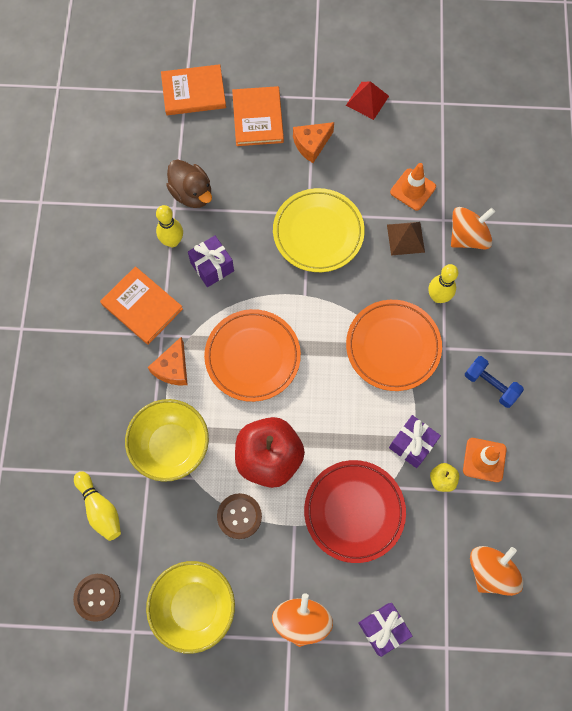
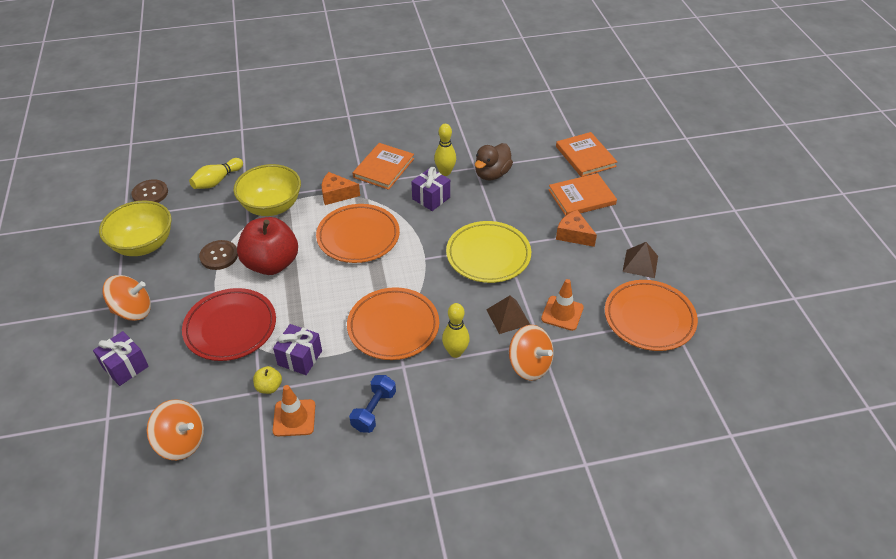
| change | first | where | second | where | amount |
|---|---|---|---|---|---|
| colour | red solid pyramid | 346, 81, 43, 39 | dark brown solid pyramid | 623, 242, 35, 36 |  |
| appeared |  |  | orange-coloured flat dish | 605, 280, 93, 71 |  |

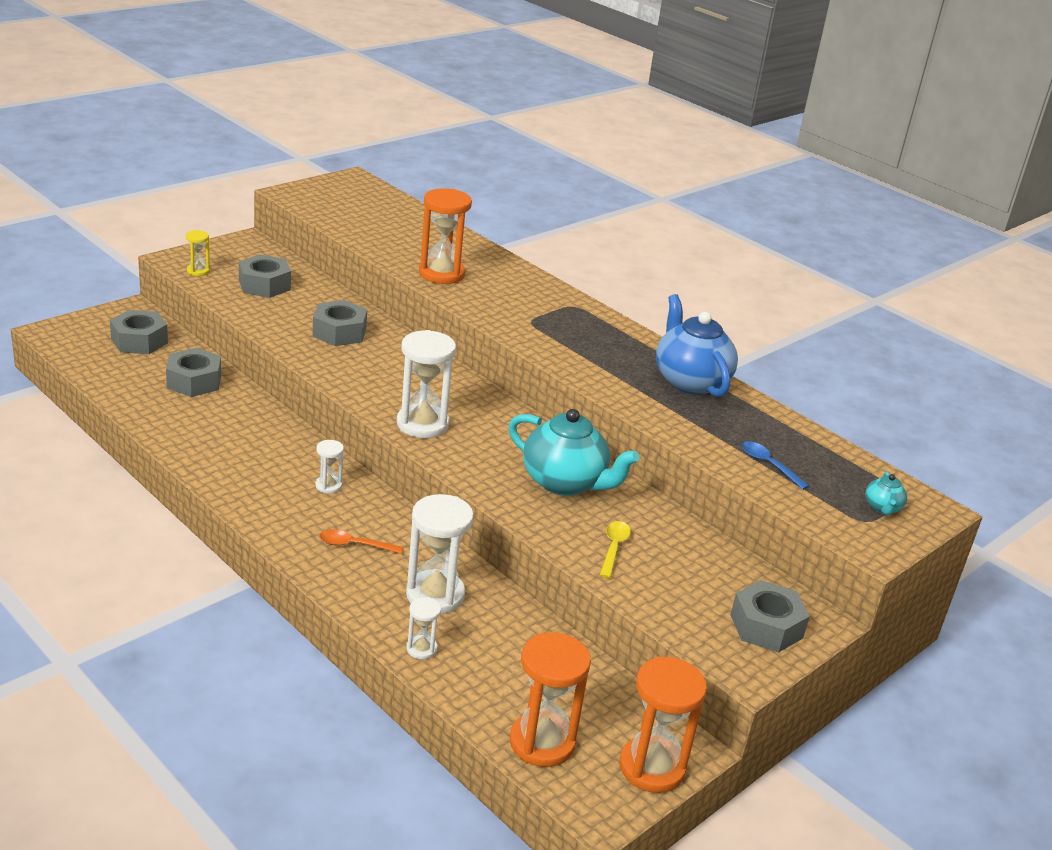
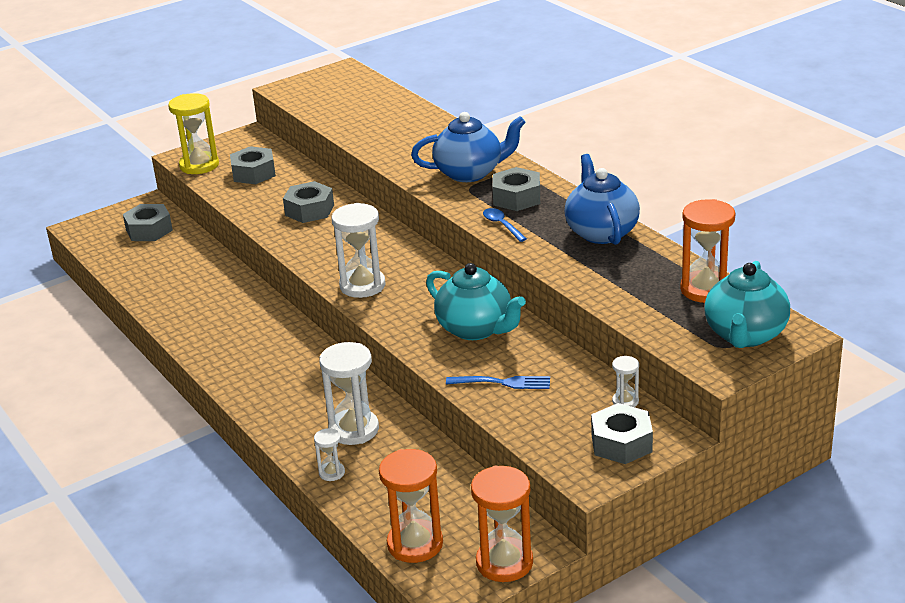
| change | first | where | second | where | amount |
|---|---|---|---|---|---|
| relocated | orange-coloured hourglass | 419, 188, 53, 96 |  | 680, 199, 55, 104 |  |
| size | bright yellow hourglass | 186, 230, 24, 46 |  | 168, 93, 51, 81 | x2.00 |
| relocated | gray hex nut | 166, 348, 55, 49 |  | 493, 167, 47, 44 |  |
| relocated | white hourglass | 315, 440, 29, 54 |  | 612, 356, 27, 51 |  |
| relocated | blue spoon | 742, 441, 67, 49 |  | 483, 208, 44, 34 |  |
| size | turquoise tea pot | 865, 472, 42, 43 |  | 704, 261, 86, 87 | x2.25 |
| exchanged | bright yellow spoon | 600, 521, 31, 57 | blue fork | 446, 376, 104, 13 |  |
| missing | orange-coloured spoon | 319, 529, 84, 25 |  |  |  |
| appeared |  |  | blue tea pot | 411, 112, 115, 70 |  |

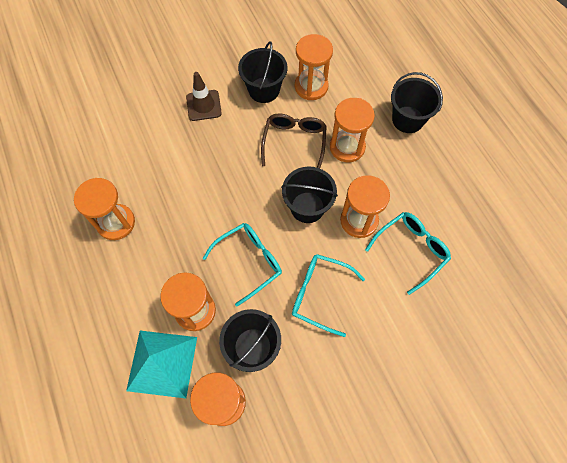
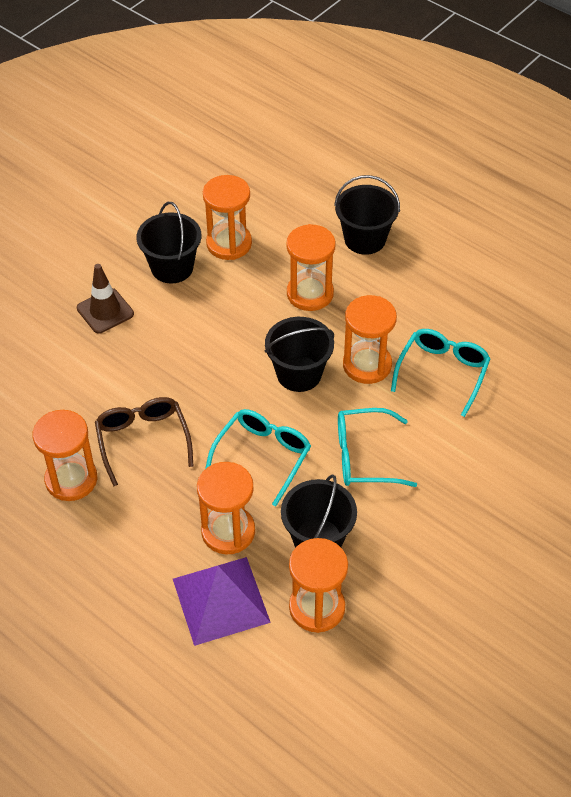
| change | first | where | second | where | amount |
|---|---|---|---|---|---|
| relocated | dark brown eyeglasses | 261, 114, 66, 54 |  | 95, 397, 98, 89 |  |
| colour | turquoise solid pyramid | 126, 331, 71, 67 | violet solid pyramid | 173, 557, 98, 89 |  |

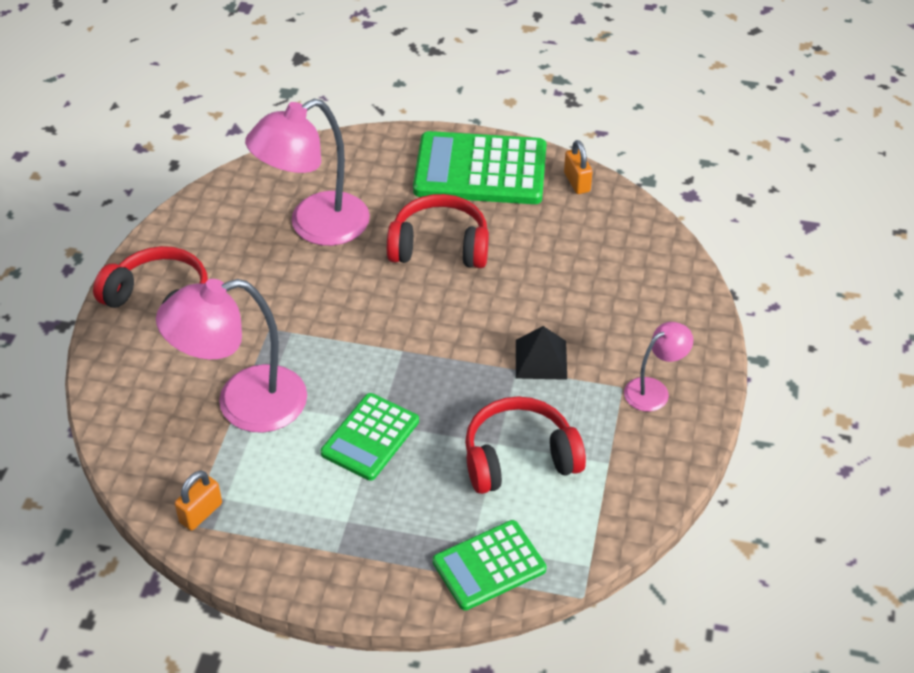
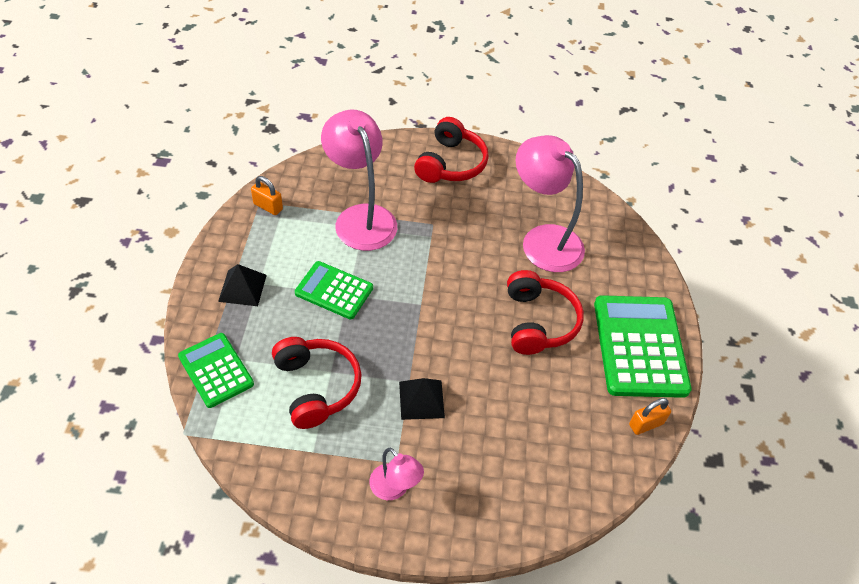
| change | first | where | second | where | amount |
|---|---|---|---|---|---|
| appeared |  |  | jet-black solid pyramid | 218, 264, 49, 42 |  |

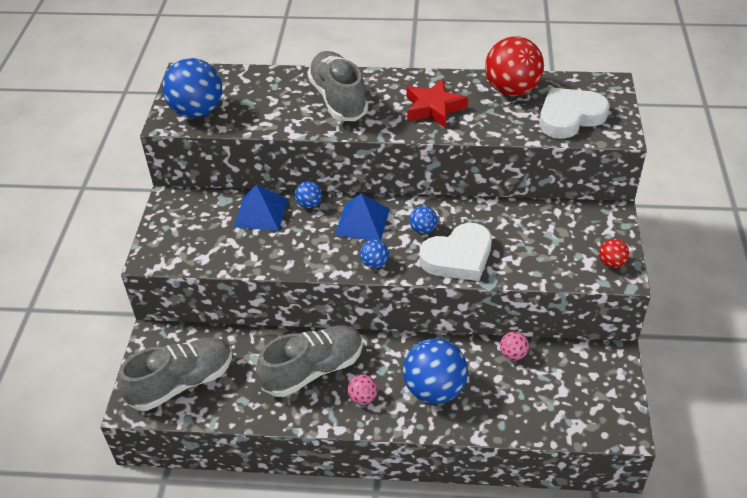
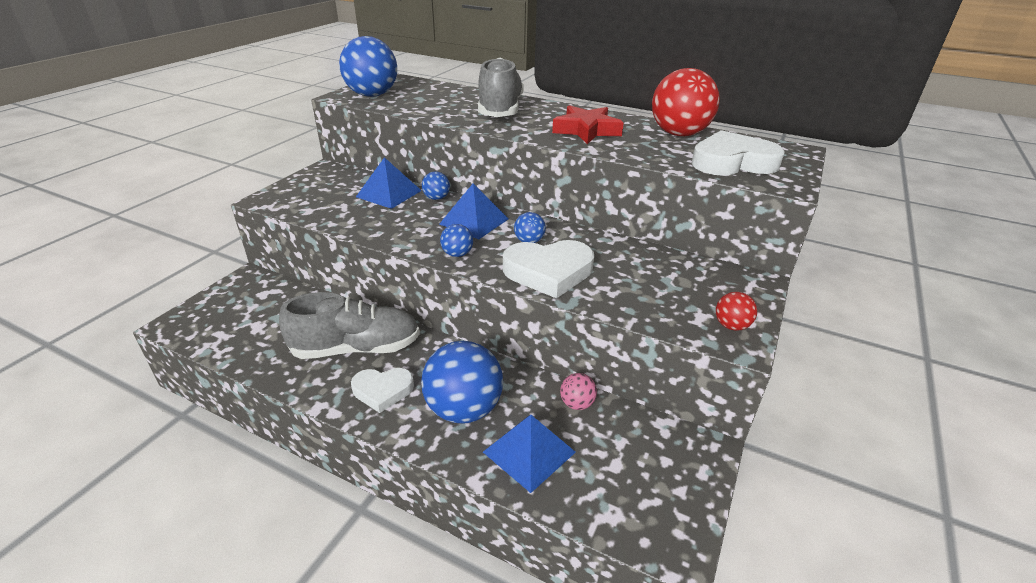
| change | first | where | second | where | amount |
|---|---|---|---|---|---|
| missing | gray lace-up shoe | 118, 338, 114, 73 |  |  |  |
| exchanged | pink sphere | 348, 374, 30, 31 | white heart shape | 351, 368, 63, 45 |  |
| appeared |  |  | blue solid pyramid | 483, 415, 93, 78 |  |

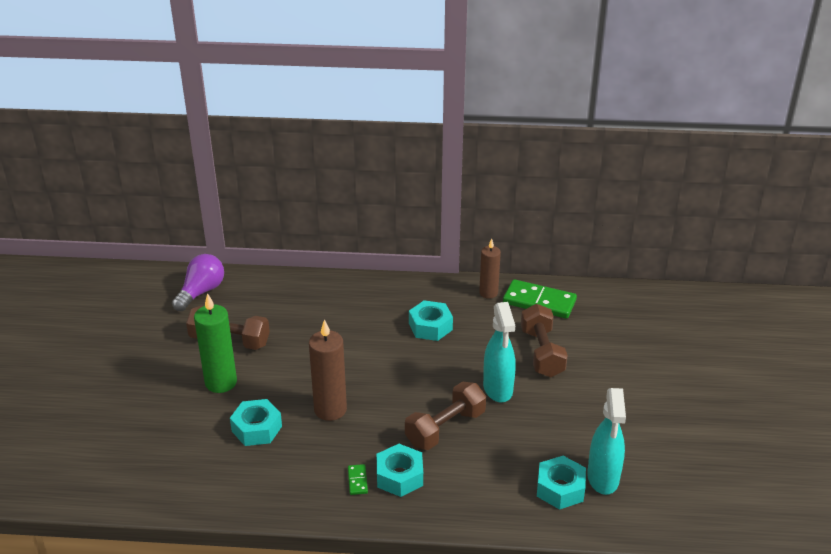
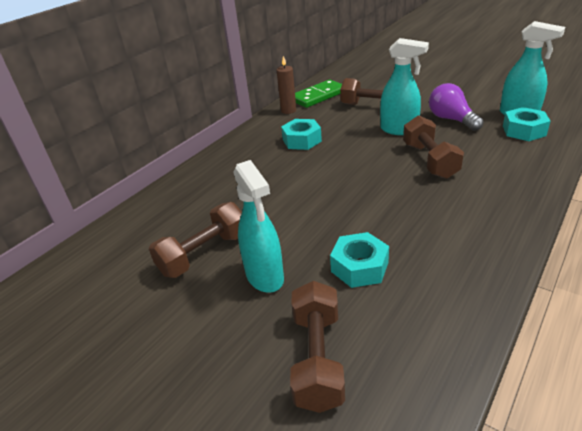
| change | first | where | second | where | amount |
|---|---|---|---|---|---|
| relocated | violet lightbulb | 172, 254, 52, 57 |  | 429, 83, 55, 48 |  |
| exchanged | emerald candle | 194, 293, 43, 100 | turquoise spray bottle | 234, 160, 50, 133 |  |
| missing | dark brown candle | 309, 319, 38, 102 |  |  |  |
| missing | turquoise hex nut | 377, 444, 46, 53 |  |  |  |
| missing | emerald domino tile | 348, 464, 20, 31 |  |  |  |
| appeared |  |  | dark brown free weight | 290, 281, 55, 132 |  |

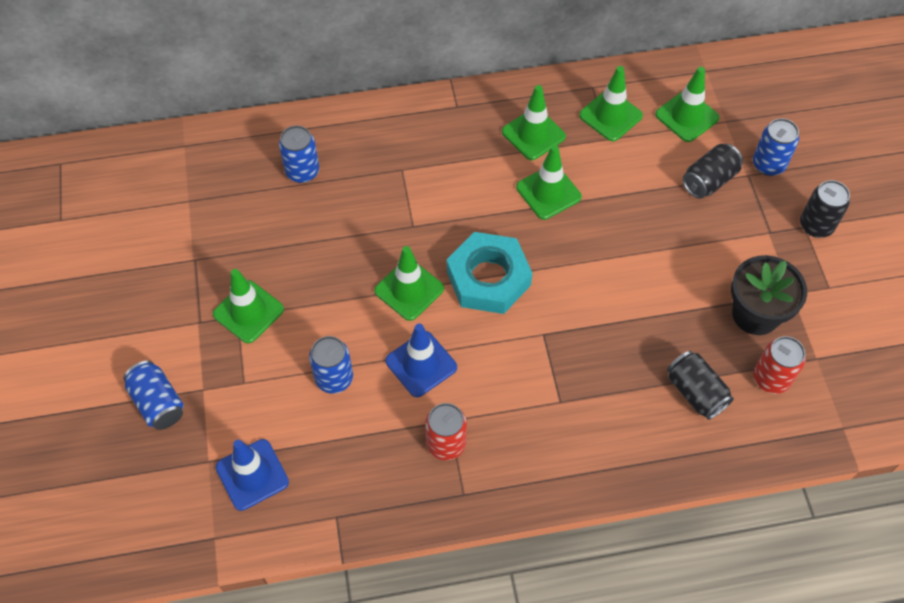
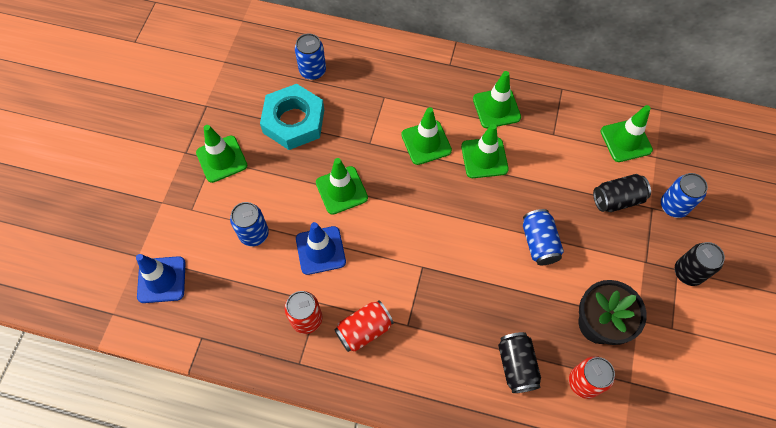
| change | first | where | second | where | amount |
|---|---|---|---|---|---|
| relocated | emerald road cone | 579, 66, 64, 75 |  | 401, 107, 51, 58 |  |
| relocated | turquoise hex nut | 447, 232, 86, 82 |  | 260, 84, 64, 66 |  |
| relocated | blue soda can | 123, 360, 60, 70 |  | 523, 209, 41, 56 |  |
| appeared |  |  | red soda can | 334, 300, 60, 52 |  |

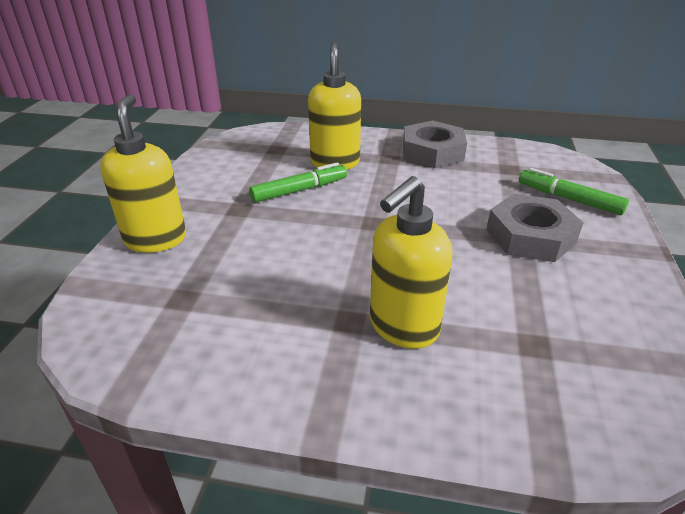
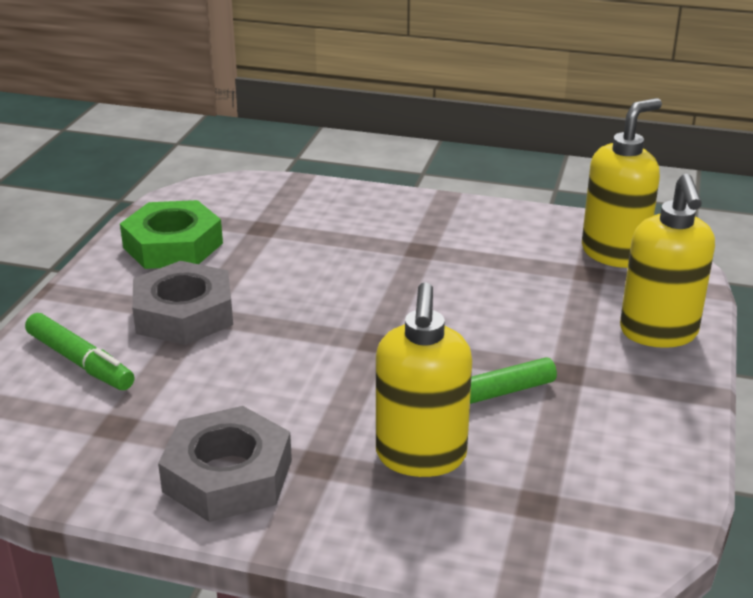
| change | first | where | second | where | amount |
|---|---|---|---|---|---|
| relocated | bright yellow soap pump | 370, 176, 83, 173 |  | 582, 98, 80, 170 |  |
| appeared |  |  | emerald hex nut | 120, 200, 103, 69 |  |

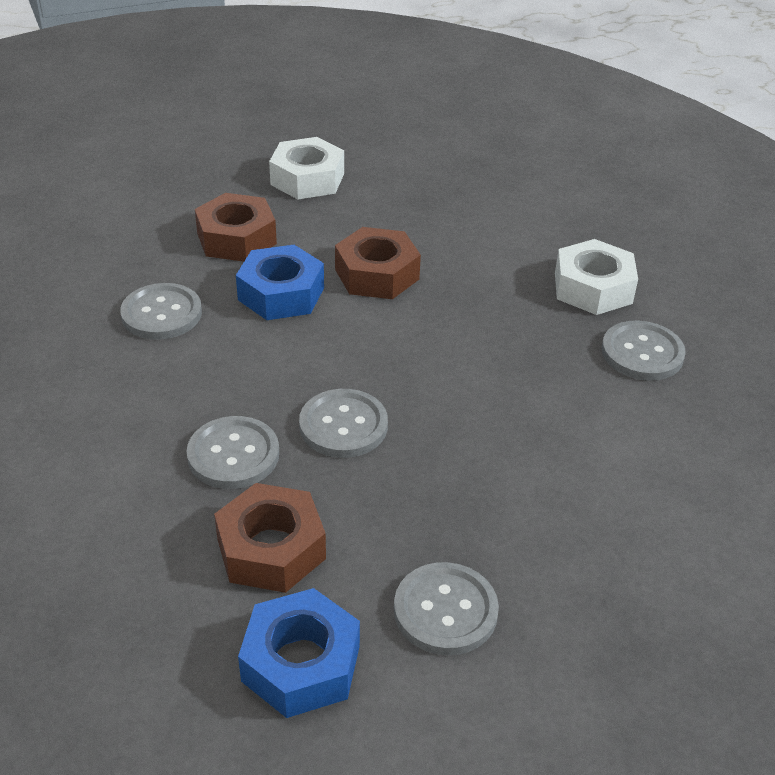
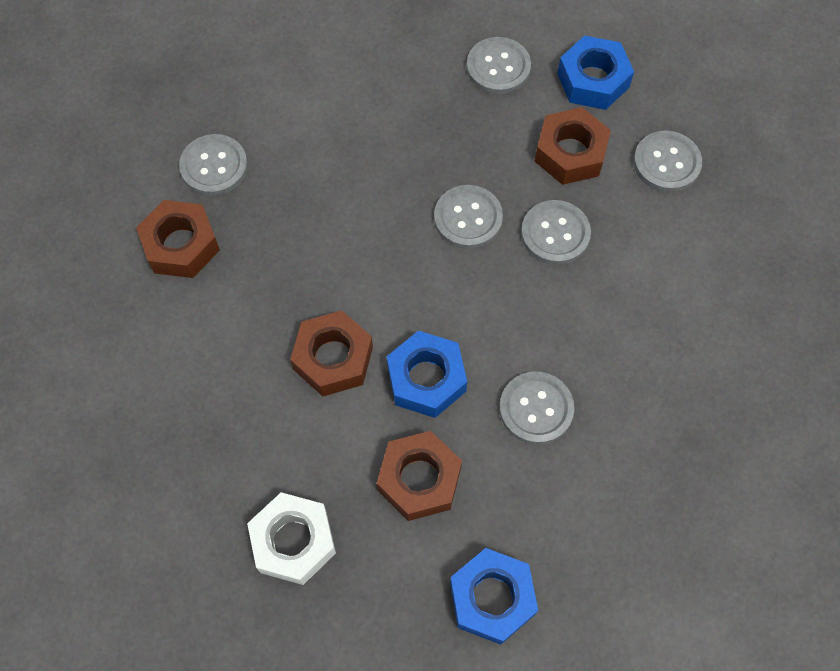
| change | first | where | second | where | amount |
|---|---|---|---|---|---|
| colour | white hex nut | 555, 239, 83, 76 | dark brown hex nut | 136, 200, 84, 78 |  |
| appeared |  |  | gray button | 633, 130, 69, 62 |  |
| appeared |  |  | blue hex nut | 450, 548, 88, 97 |  |

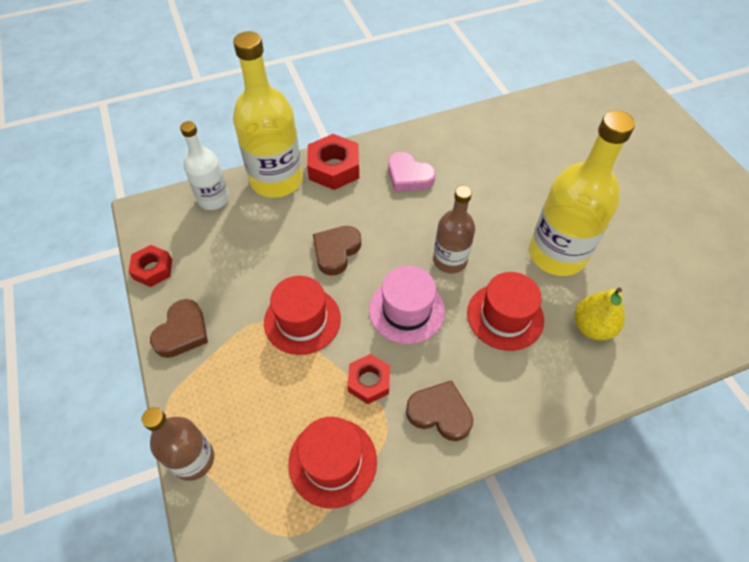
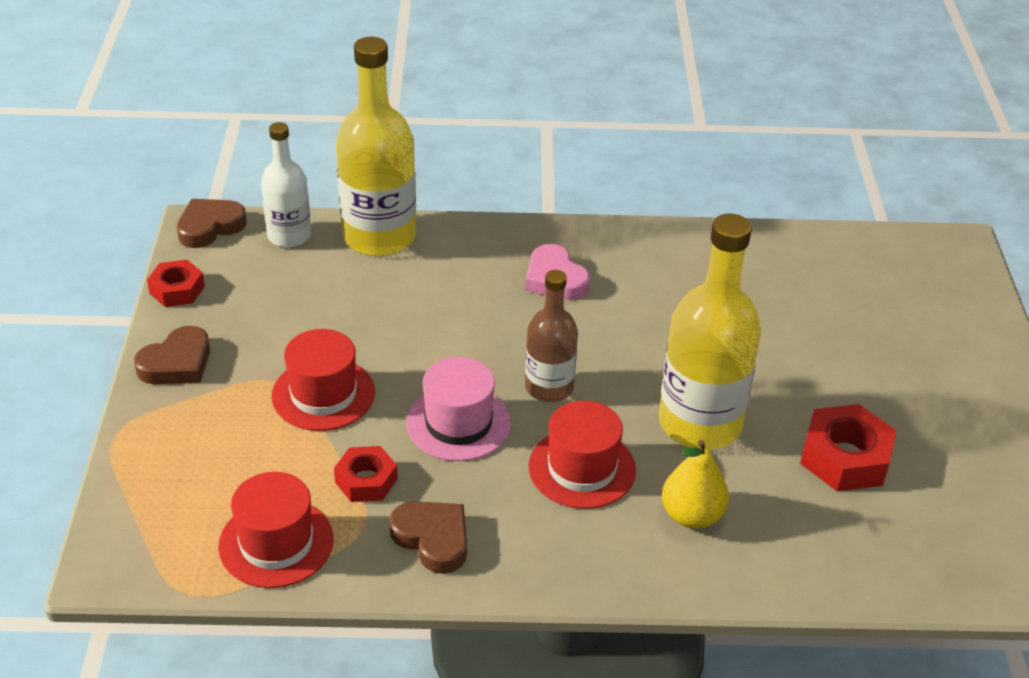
| change | first | where | second | where | amount |
|---|---|---|---|---|---|
| relocated | red hex nut | 307, 134, 52, 56 |  | 800, 404, 97, 87 |  |
| relocated | dark brown heart shape | 313, 226, 48, 49 |  | 177, 199, 70, 49 |  |
| missing | dark brown flask | 142, 407, 72, 74 |  |  |  |

